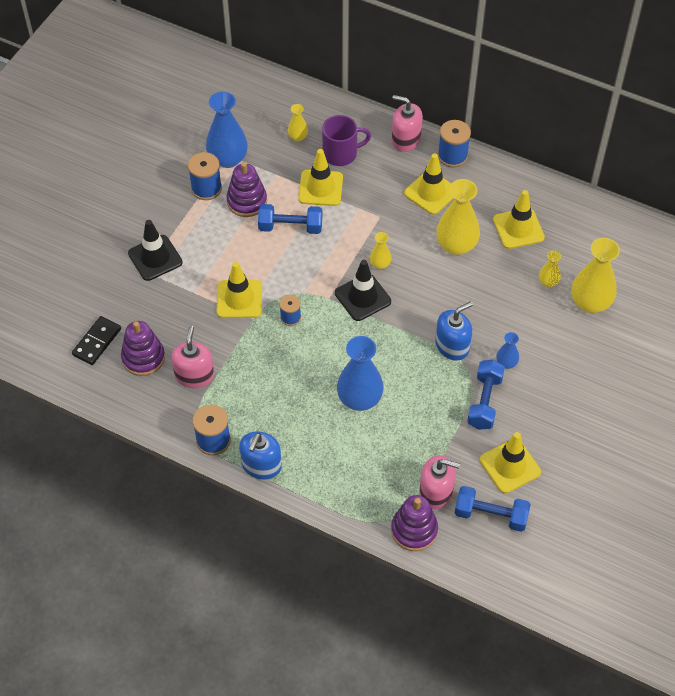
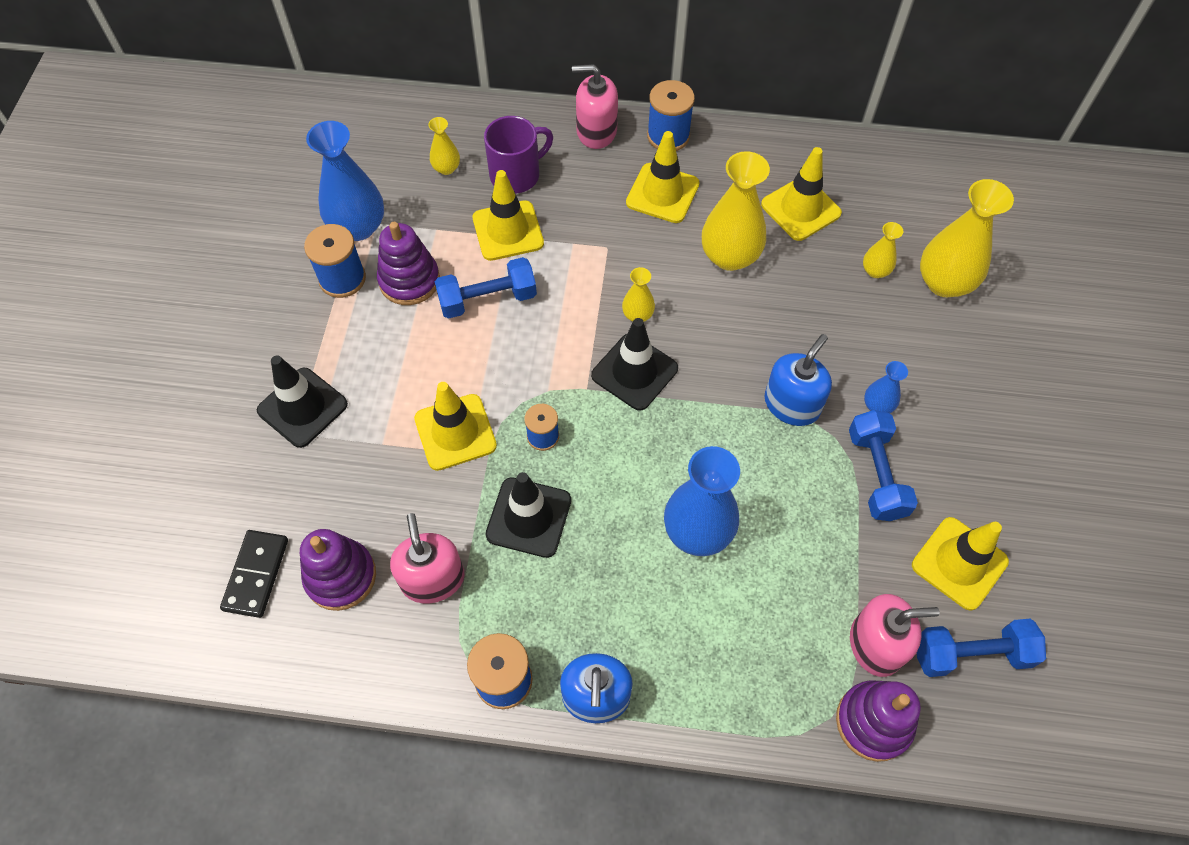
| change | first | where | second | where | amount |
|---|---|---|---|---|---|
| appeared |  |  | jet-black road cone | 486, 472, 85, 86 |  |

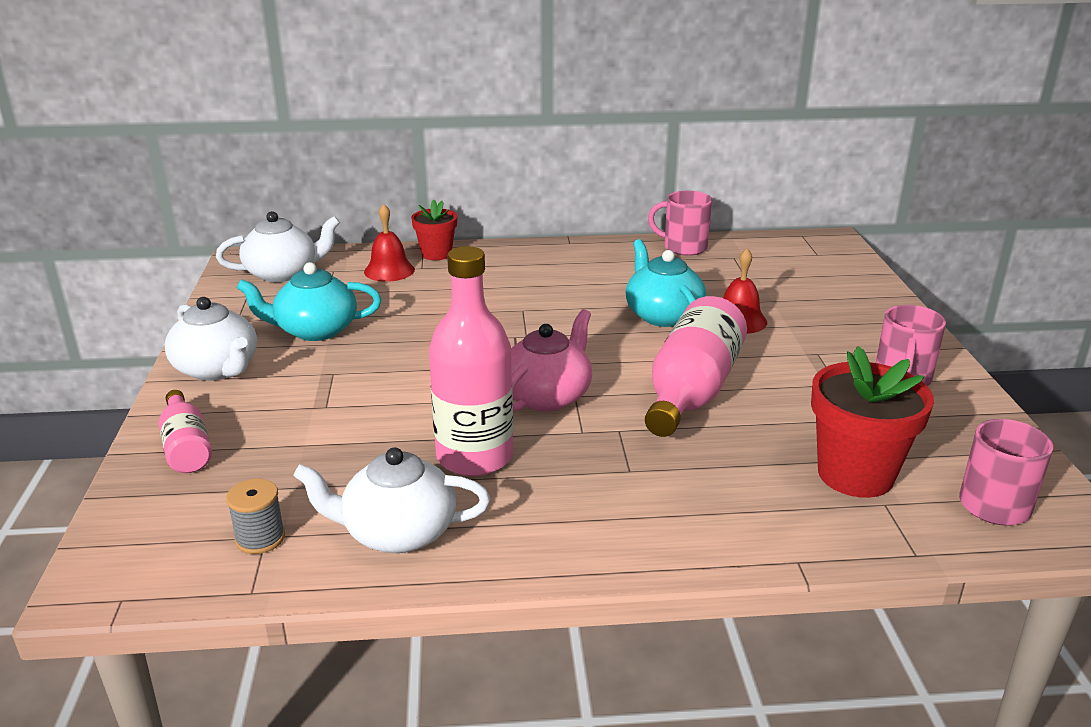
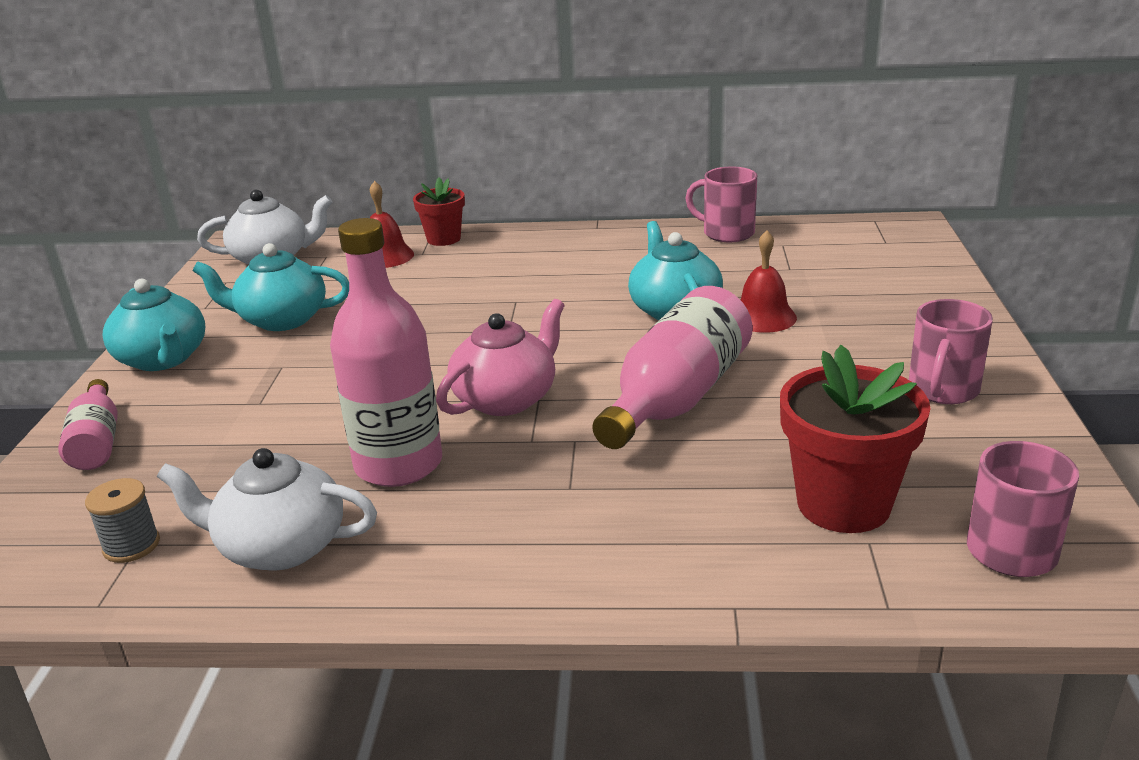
| change | first | where | second | where | amount |
|---|---|---|---|---|---|
| colour | white tea pot | 164, 297, 93, 84 | turquoise tea pot | 102, 279, 103, 92 |  |

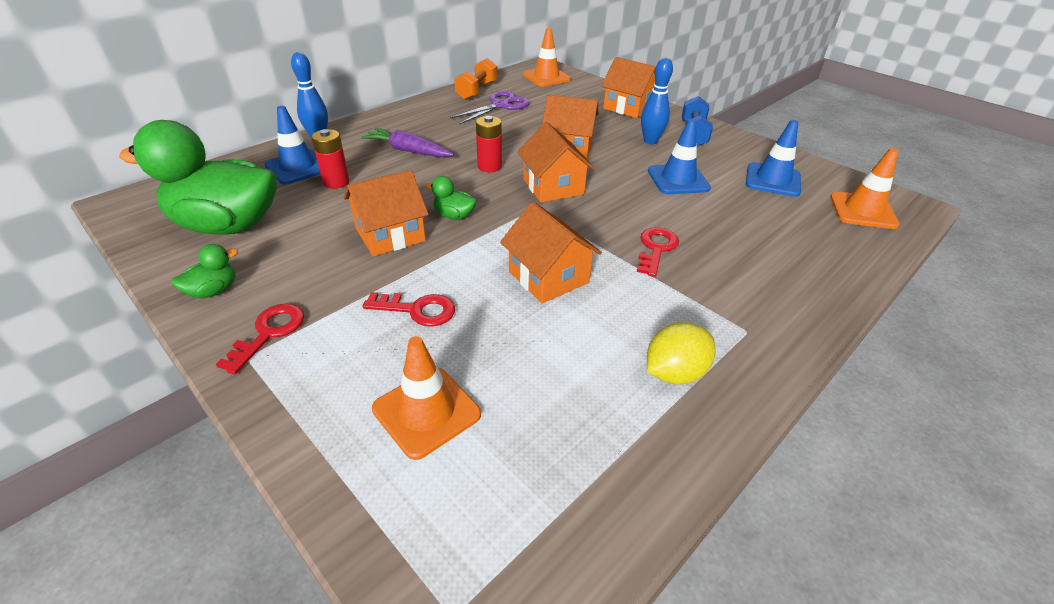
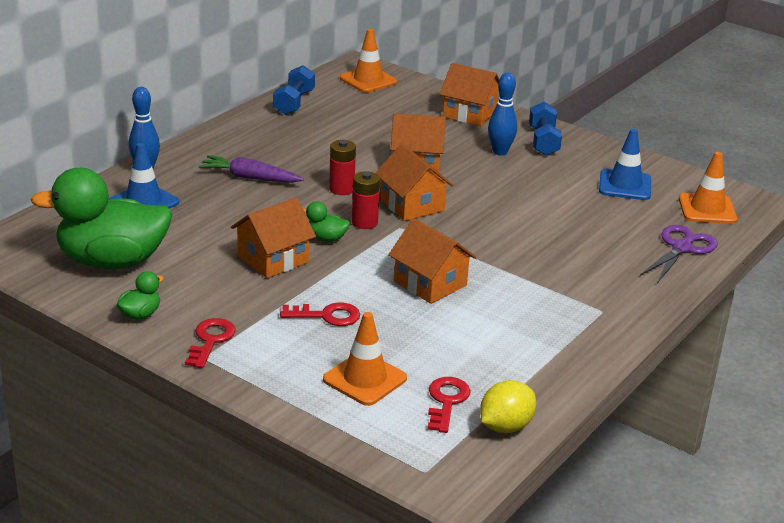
| change | first | where | second | where | amount |
|---|---|---|---|---|---|
| colour | orange-coloured free weight | 454, 58, 44, 42 | blue free weight | 273, 65, 42, 50 |  |
| relocated | violet scissors | 450, 91, 80, 33 |  | 640, 225, 78, 58 |  |
| missing | blue road cone | 648, 119, 63, 75 |  |  |  |
| relocated | red battery | 311, 129, 38, 60 |  | 352, 171, 28, 58 |  |
| relocated | red key | 637, 227, 42, 50 |  | 427, 377, 44, 56 |  |
| relocated | bright yellow citrus fruit | 647, 322, 69, 63 |  | 480, 380, 56, 53 |  |

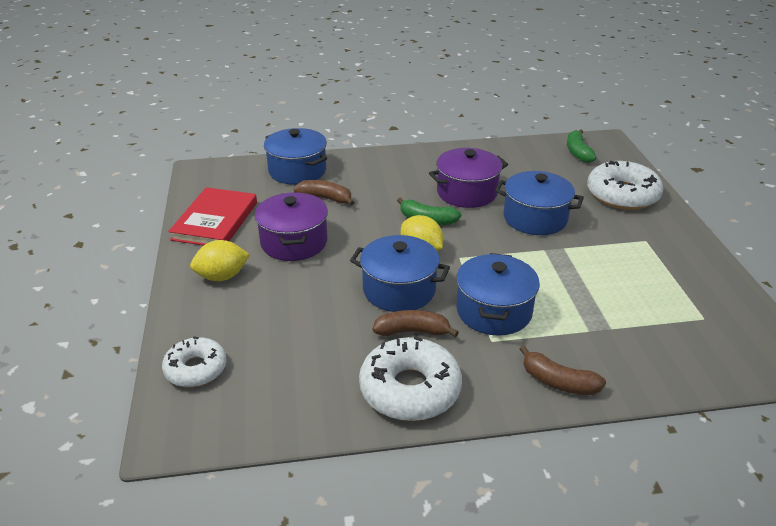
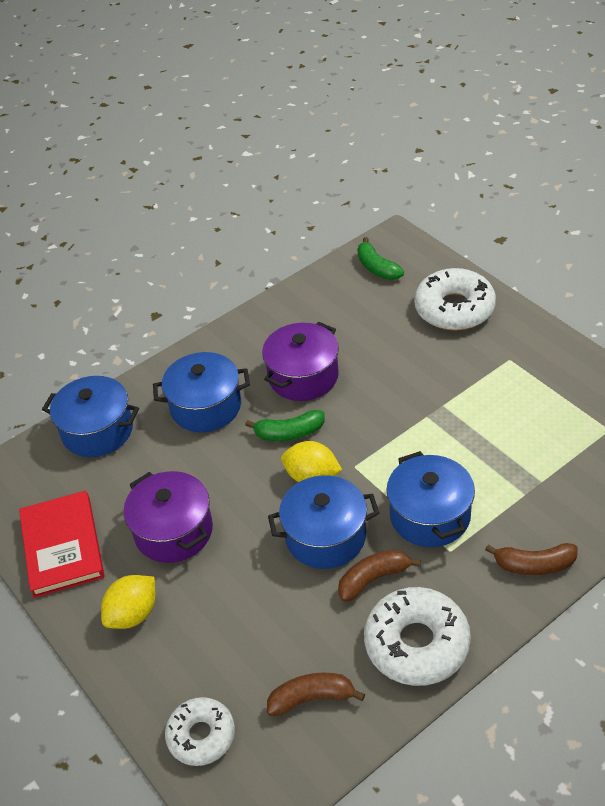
| change | first | where | second | where | amount |
|---|---|---|---|---|---|
| relocated | blue stockpot | 495, 171, 89, 64 |  | 153, 352, 97, 80 |  |
| relocated | dark brown toy banana | 294, 180, 61, 26 |  | 267, 673, 98, 43 |  |

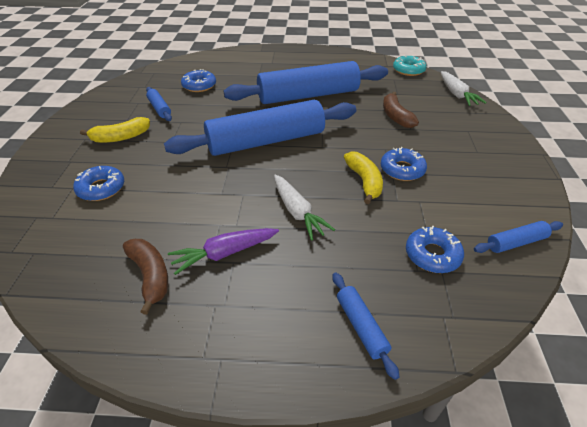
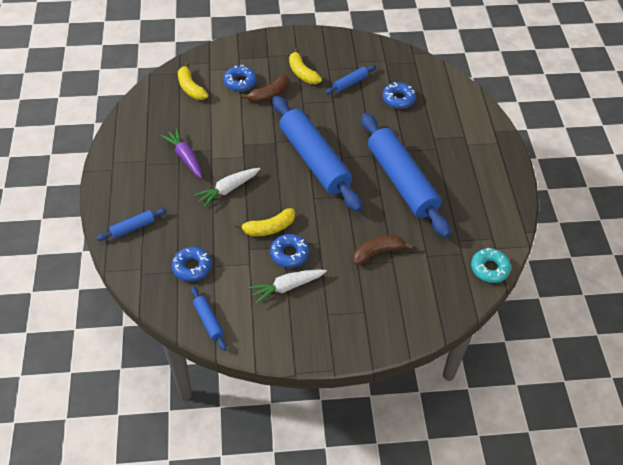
| change | first | where | second | where | amount |
|---|---|---|---|---|---|
| relocated | white carrot | 441, 71, 46, 35 |  | 249, 269, 78, 35 |  |
| relocated | dark brown toy banana | 123, 239, 45, 76 |  | 241, 75, 48, 28 |  |
| appeared |  |  | bright yellow toy banana | 178, 62, 30, 38 |  |

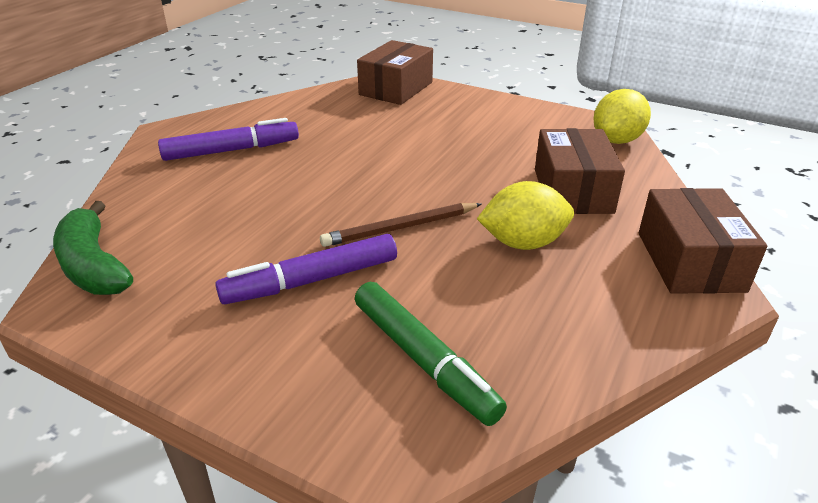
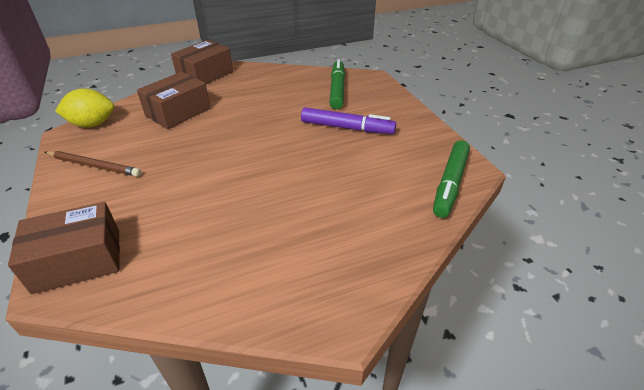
| change | first | where | second | where | amount |
|---|---|---|---|---|---|
| missing | violet felt pen | 158, 118, 141, 43 |  |  |  |
| missing | bright yellow citrus fruit | 477, 181, 97, 69 |  |  |  |
| exchanged | emerald toy banana | 53, 201, 80, 94 | emerald felt pen | 433, 140, 37, 78 |  |
| relocated | dark brown pencil | 320, 203, 162, 44 |  | 45, 151, 96, 26 |  |

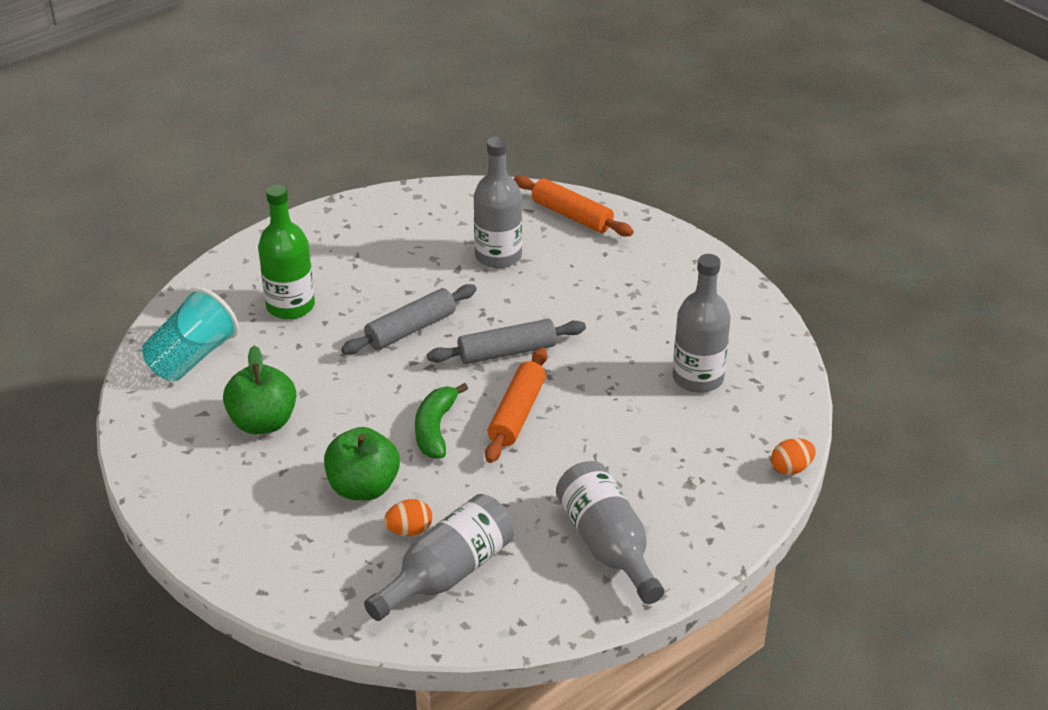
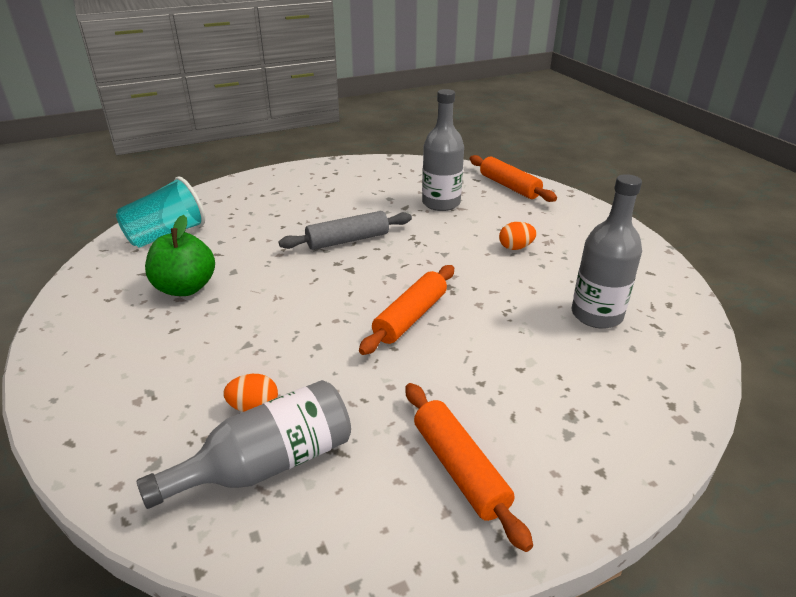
| change | first | where | second | where | amount |
|---|---|---|---|---|---|
| missing | emerald flask | 258, 184, 57, 135 |  |  |  |
| missing | gray pastry roller | 427, 319, 159, 45 |  |  |  |
| missing | emerald toy banana | 415, 383, 53, 76 |  |  |  |
| missing | emerald apple | 324, 427, 76, 73 |  |  |  |
| relocated | orange-coloured toy egg | 771, 438, 45, 37 |  | 499, 222, 38, 28 |  |
| exchanged | gray flask | 556, 461, 108, 143 | orange-coloured pastry roller | 405, 383, 128, 169 |  |

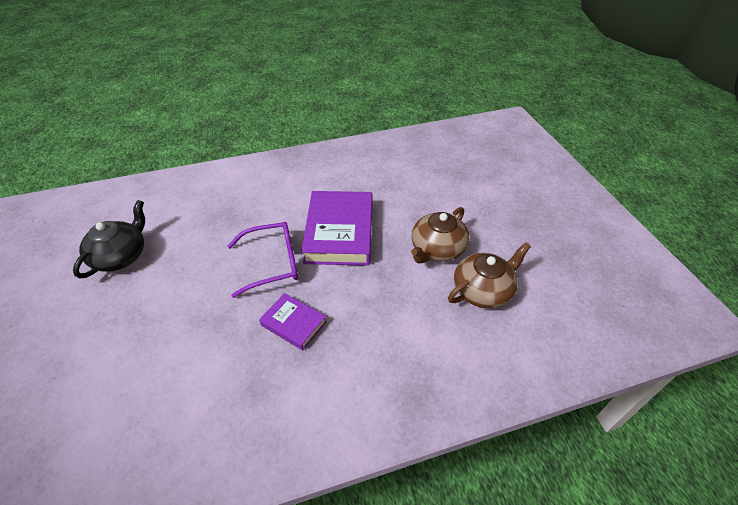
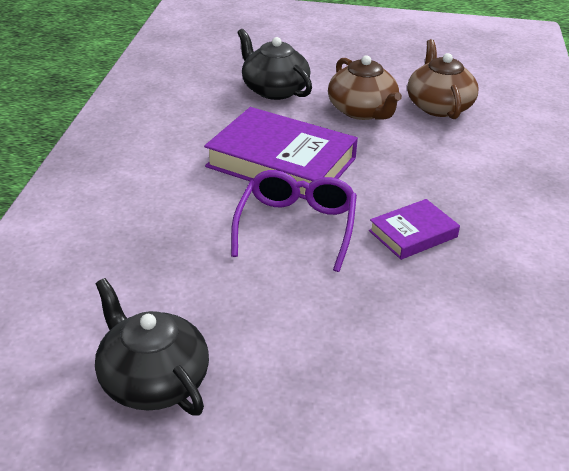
| change | first | where | second | where | amount |
|---|---|---|---|---|---|
| appeared |  |  | jet-black tea pot | 238, 29, 74, 71 |  |

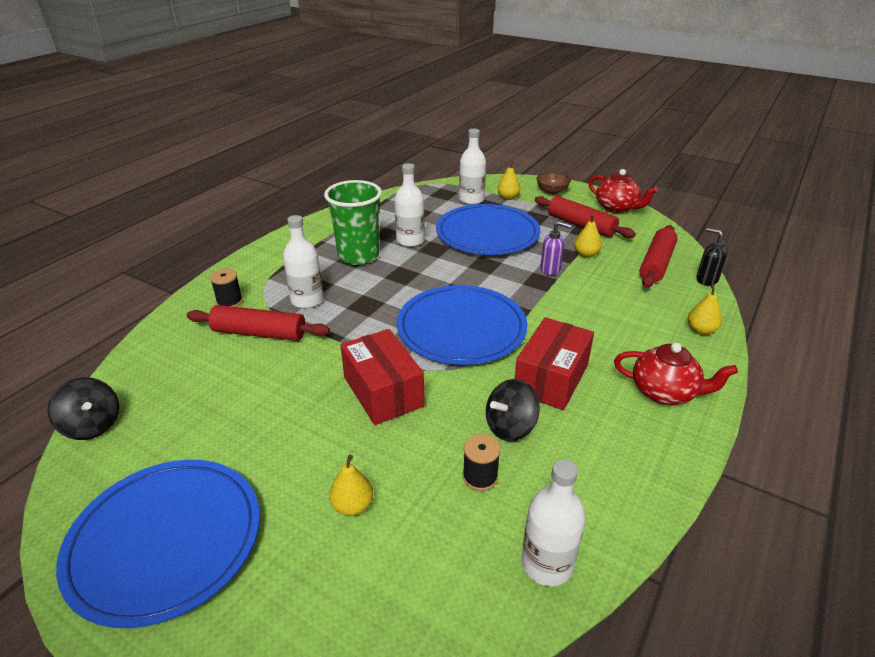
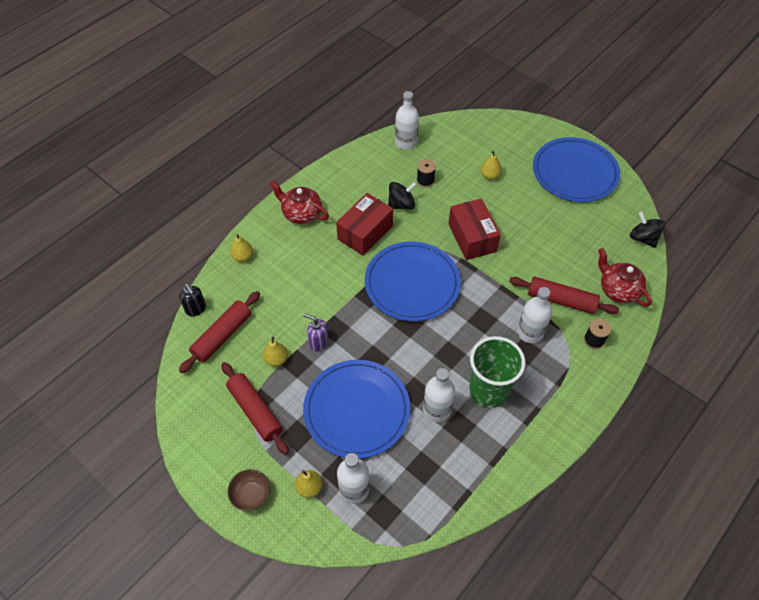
| change | first | where | second | where | amount |
|---|---|---|---|---|---|
| relocated | red tea pot | 588, 169, 70, 44 |  | 598, 248, 54, 59 |  |

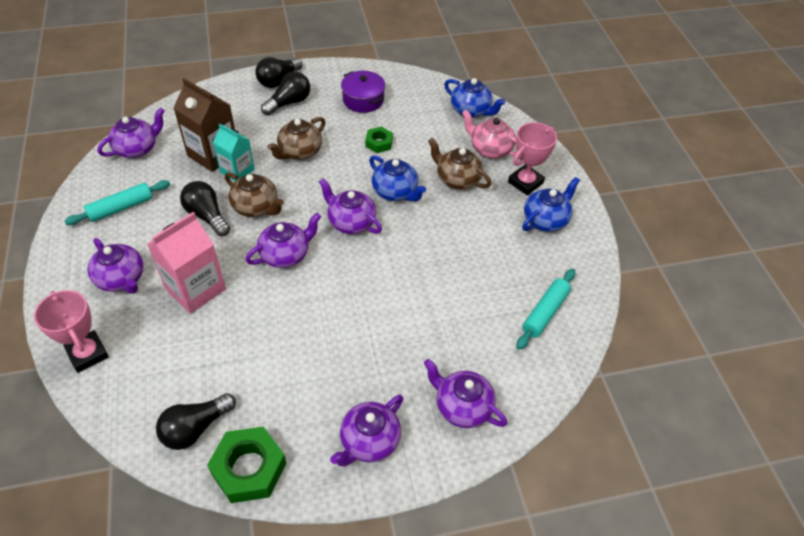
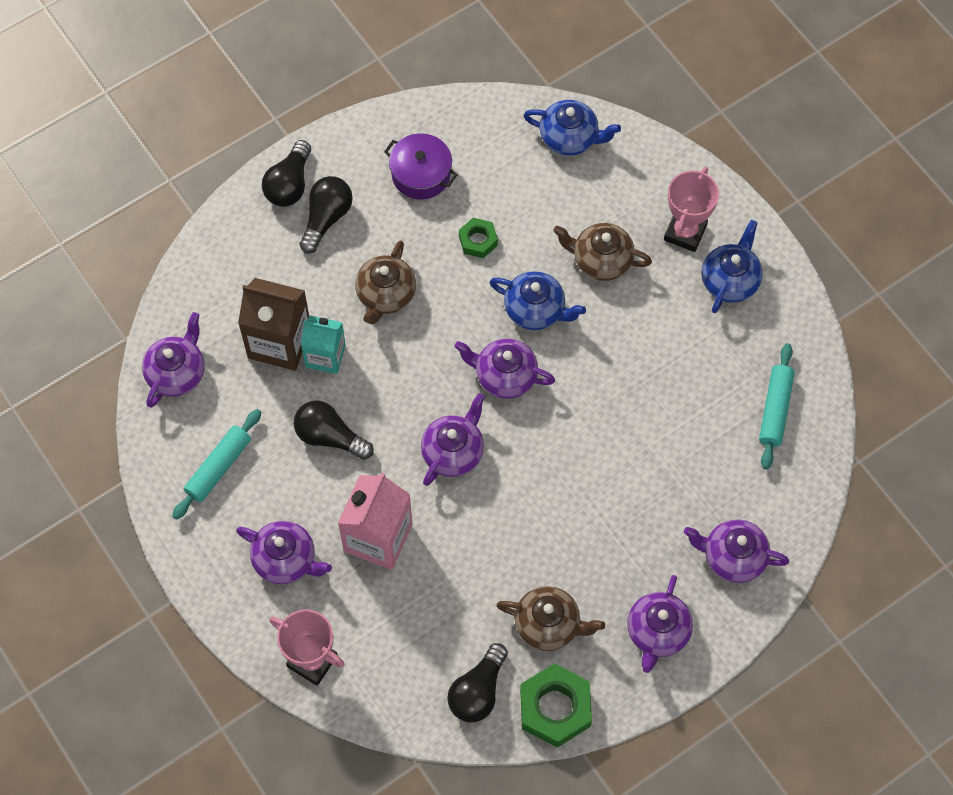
| change | first | where | second | where | amount |
|---|---|---|---|---|---|
| missing | pink tea pot | 462, 110, 55, 48 |  |  |  |
| relocated | dark brown tea pot | 225, 172, 59, 45 |  | 496, 586, 109, 65 |  |

